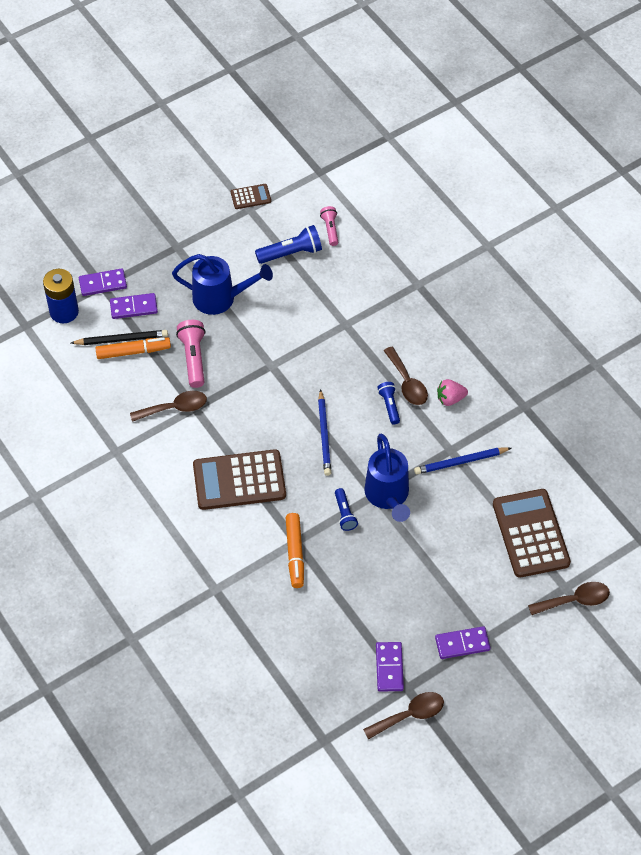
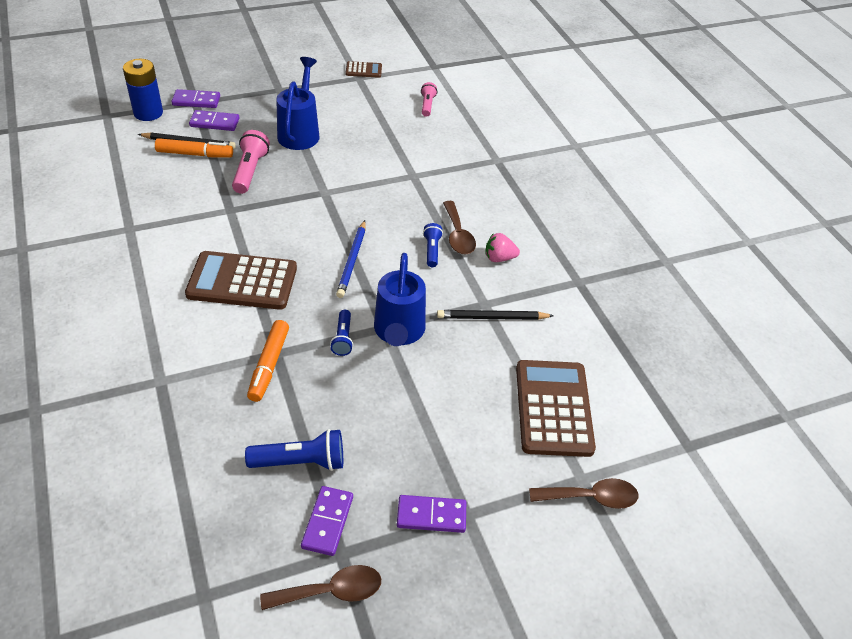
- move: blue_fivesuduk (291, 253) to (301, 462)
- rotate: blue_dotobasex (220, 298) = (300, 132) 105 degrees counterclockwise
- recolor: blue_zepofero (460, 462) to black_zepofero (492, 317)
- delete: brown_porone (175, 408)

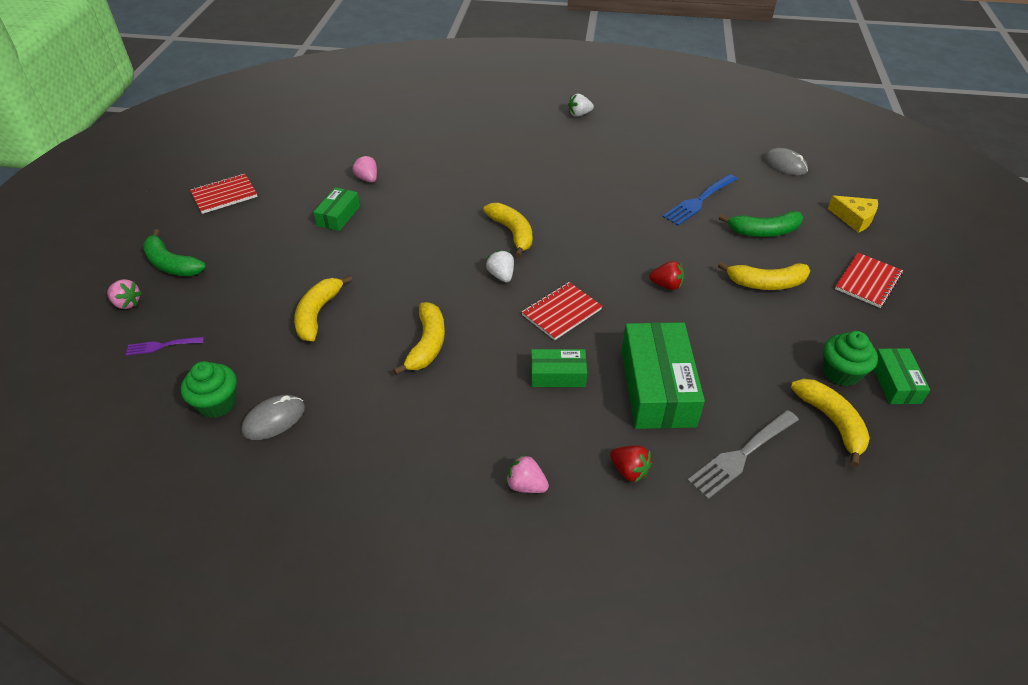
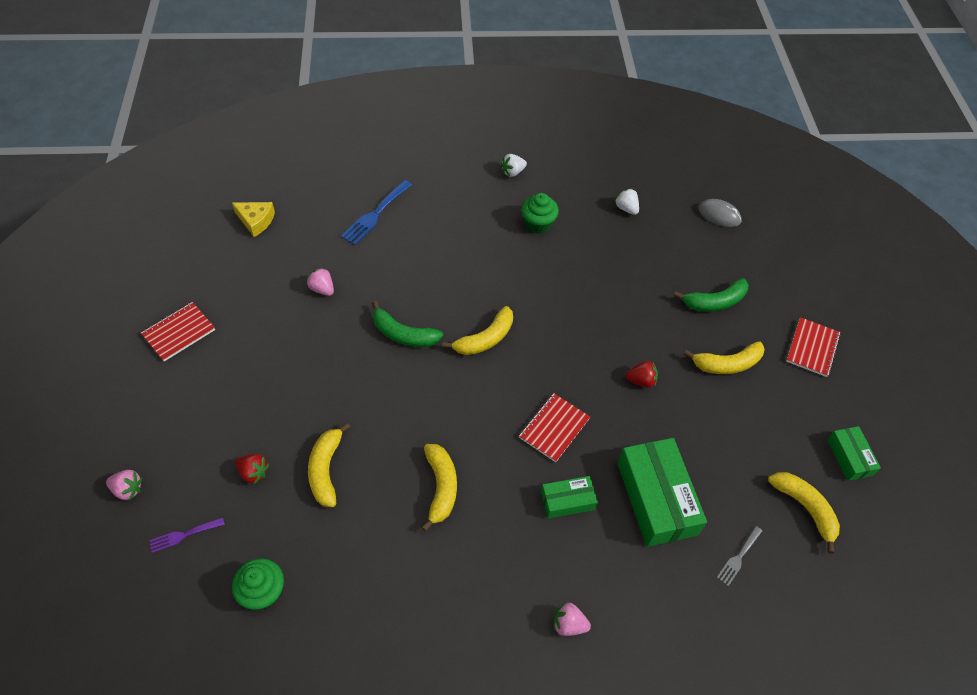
- move: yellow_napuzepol (854, 218) to (256, 221)
- move: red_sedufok (629, 471) to (253, 472)
- move: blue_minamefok (698, 201) to (375, 215)
- move: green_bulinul (171, 264) to (403, 334)
- rotate: yellow_bulinul (512, 233) = (485, 339) 90 degrees clockwise
- move: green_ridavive (841, 373) to (538, 224)
- move: white_sedufok (501, 275) to (626, 208)
- resize: grey_minamefok (741, 456) = (738, 558) x0.58
- delete: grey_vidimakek (274, 419)
- delete: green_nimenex (338, 216)

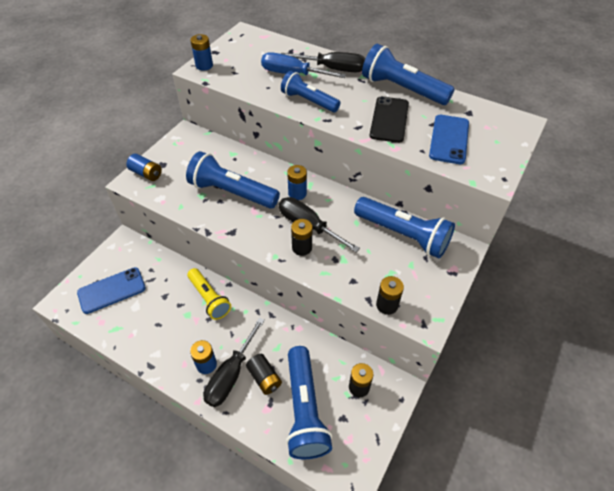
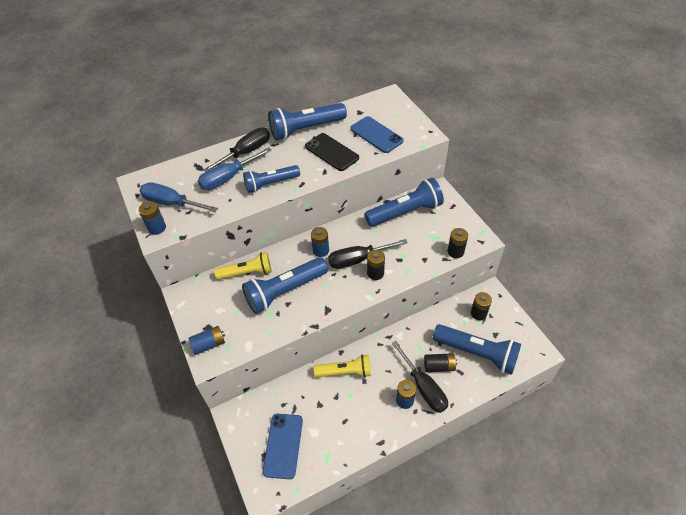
- insert: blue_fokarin (172, 203)
- insert: yellow_fivesuduk (247, 273)

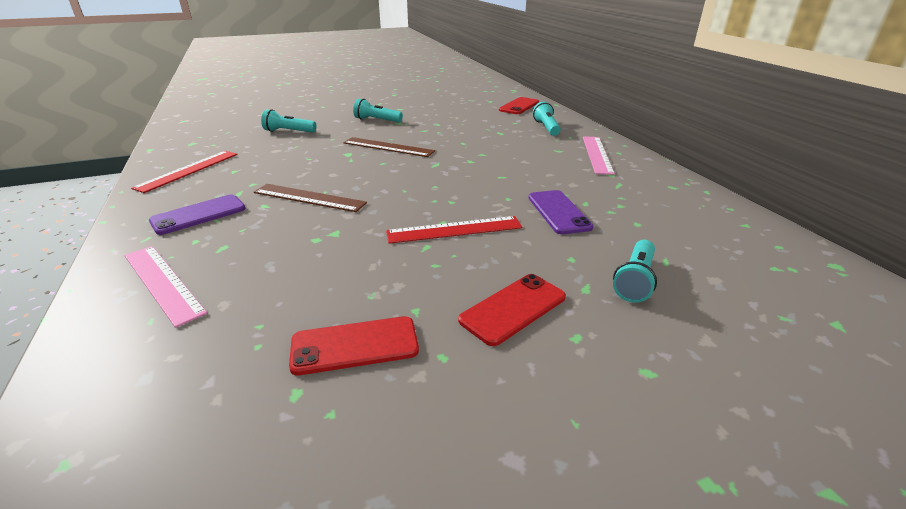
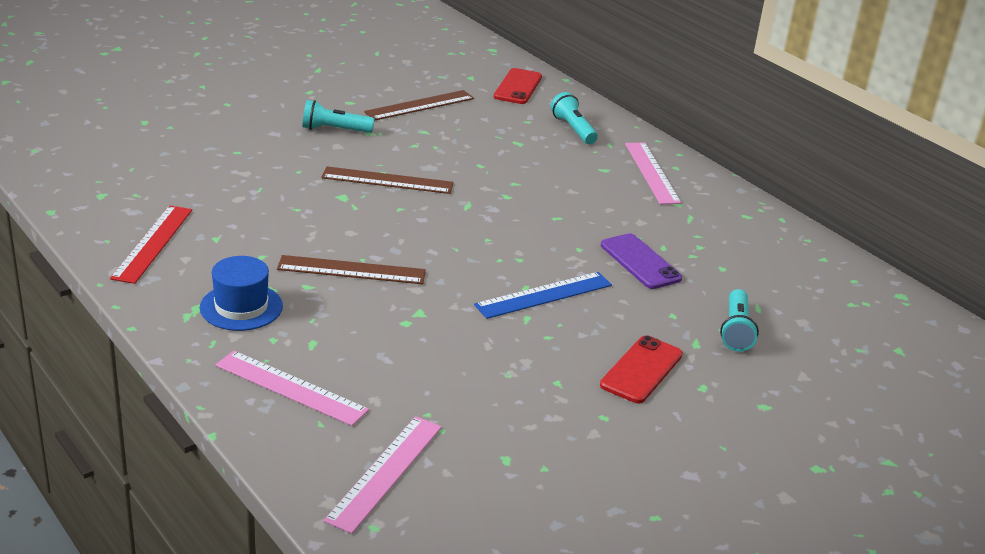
- replace: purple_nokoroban (198, 215) to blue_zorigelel (241, 307)
- insert: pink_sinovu (385, 472)
- insert: brown_sinovu (420, 105)
- recolor: red_sinovu (454, 229) to blue_sinovu (544, 295)
- delete: turquoise_fivesuduk (288, 132)
- delete: red_nokoroban (355, 345)

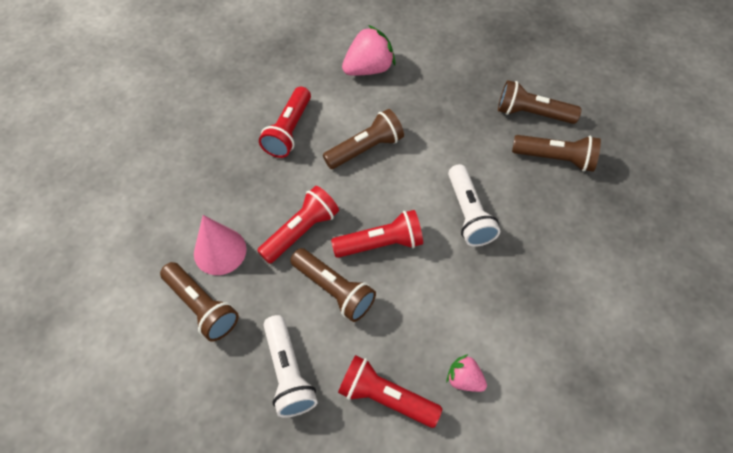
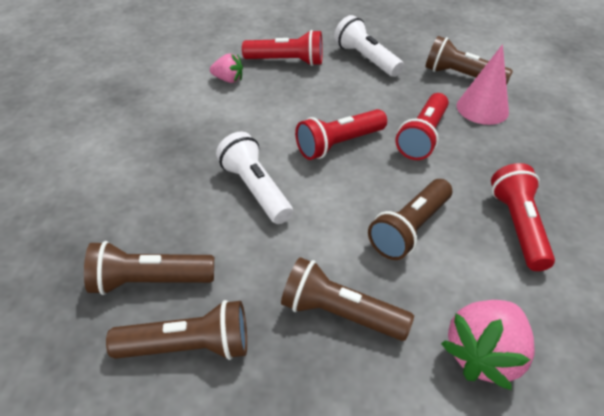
- move: brown_fivesuduk (334, 290) to (339, 313)

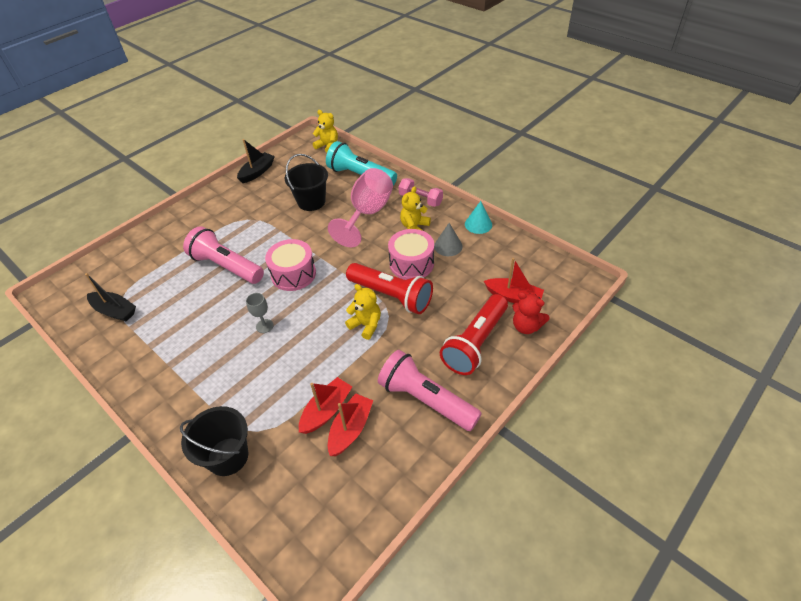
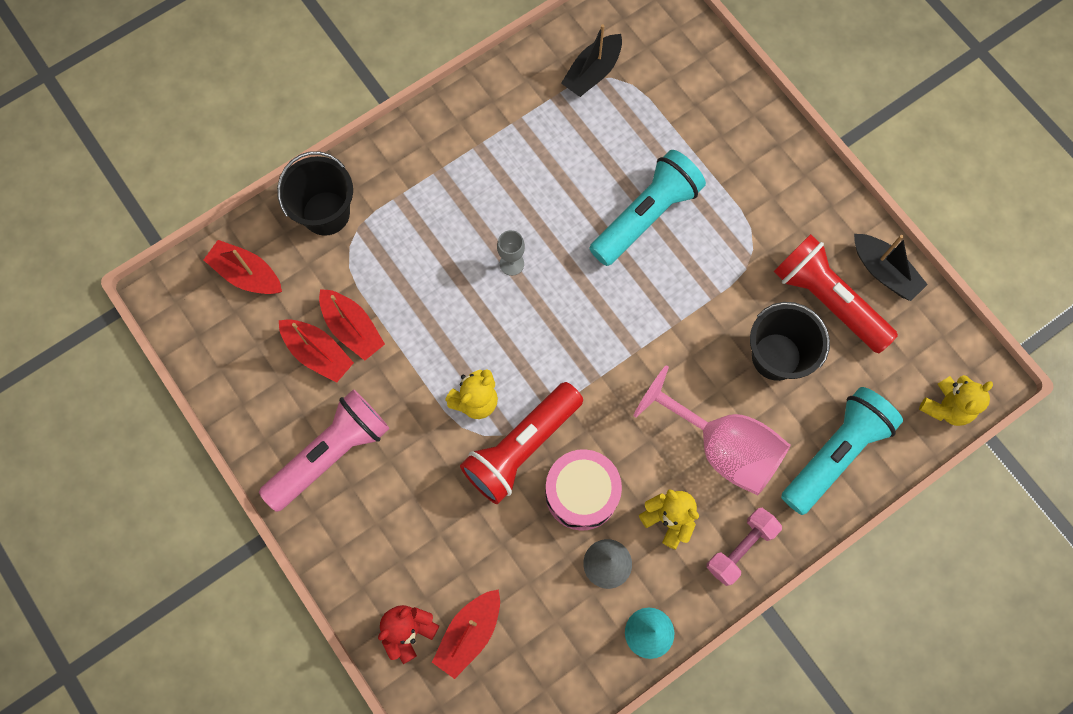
- insert: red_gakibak (247, 274)
- recolor: pink_fivesuduk (226, 266) to turquoise_fivesuduk (646, 216)
- move: red_fivesuduk (475, 343) to (827, 300)
- delete: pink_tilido (293, 274)

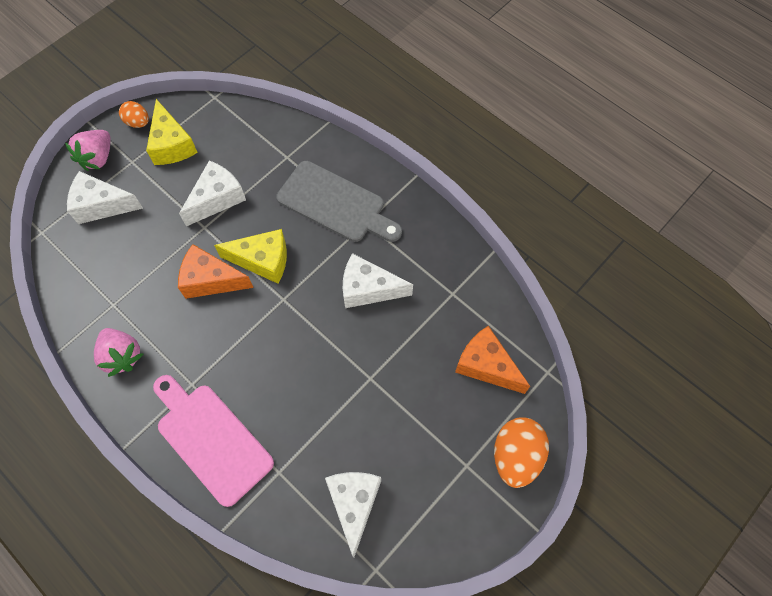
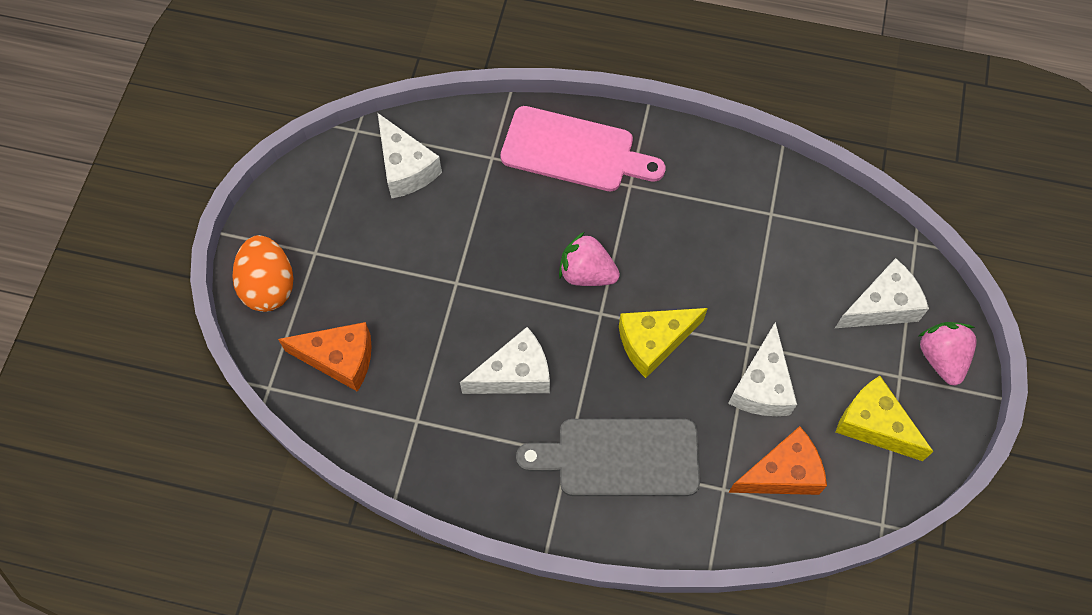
- move: pink_sedufok (122, 356) to (586, 273)
- move: orange_napuzepol (211, 280) to (782, 473)
- delete: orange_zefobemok (138, 122)

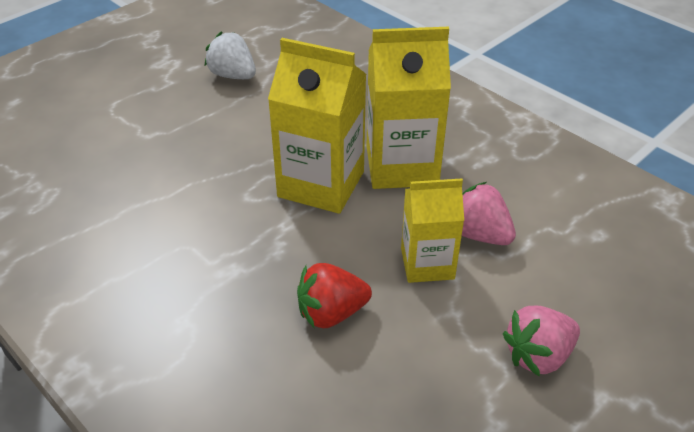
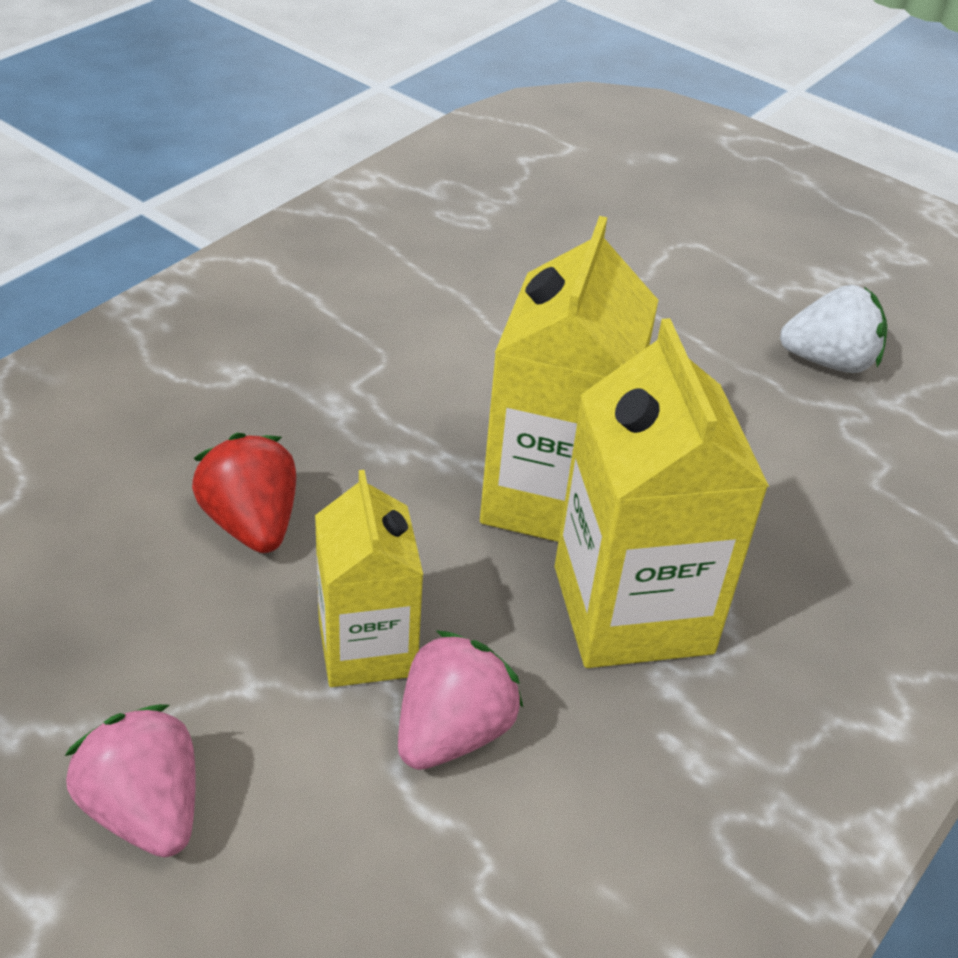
- rotate: white_sedufok (233, 75) = (829, 361) 60 degrees clockwise

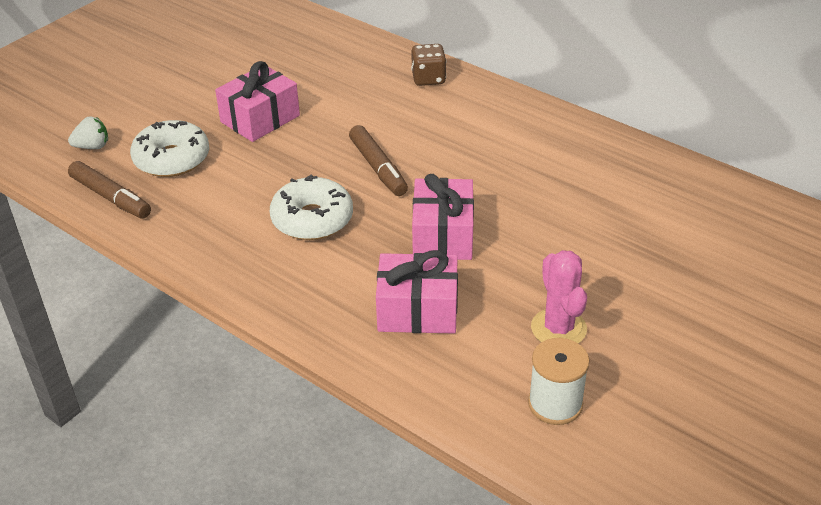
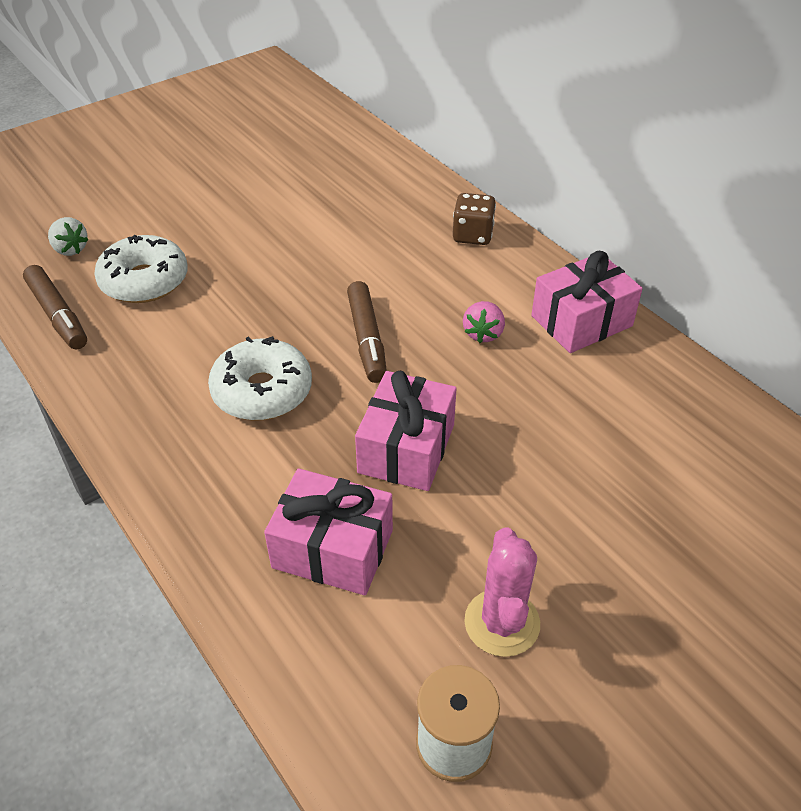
- rotate: white_sedufok (92, 146) = (70, 249) 45 degrees clockwise
- insert: pink_sedufok (483, 333)
- move: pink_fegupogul (260, 119) to (581, 321)

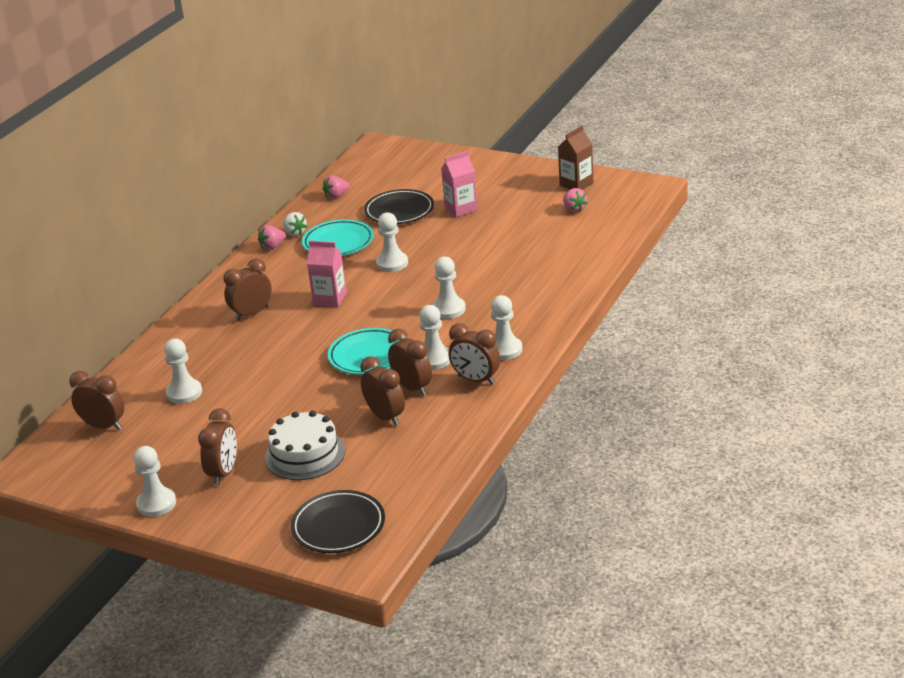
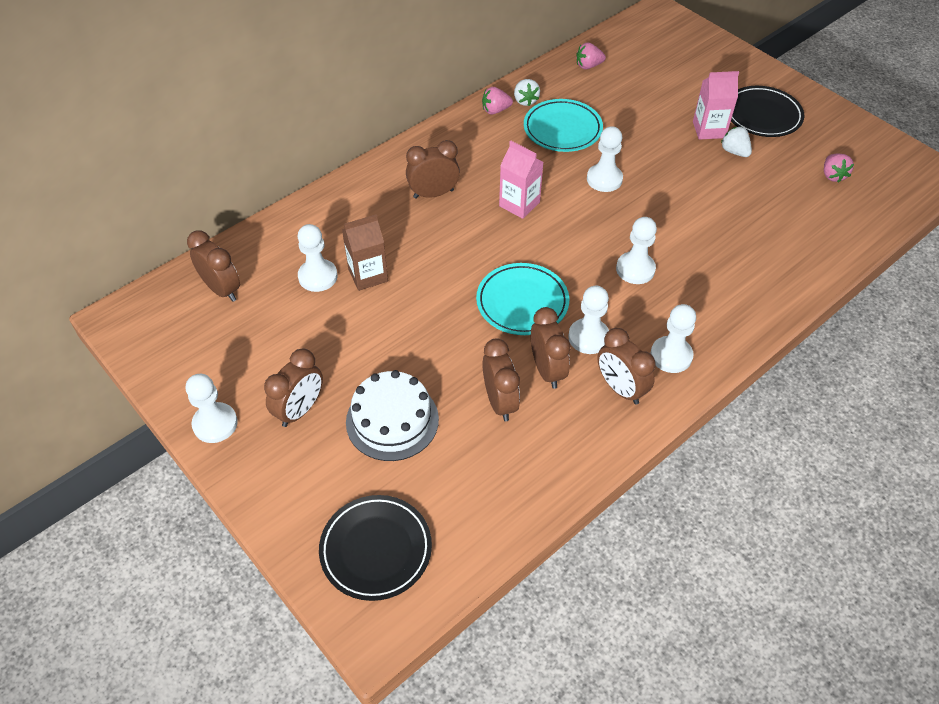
- move: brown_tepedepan (576, 184) to (368, 275)
- insert: white_sedufok (734, 152)
- move: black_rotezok (399, 211) to (762, 115)

